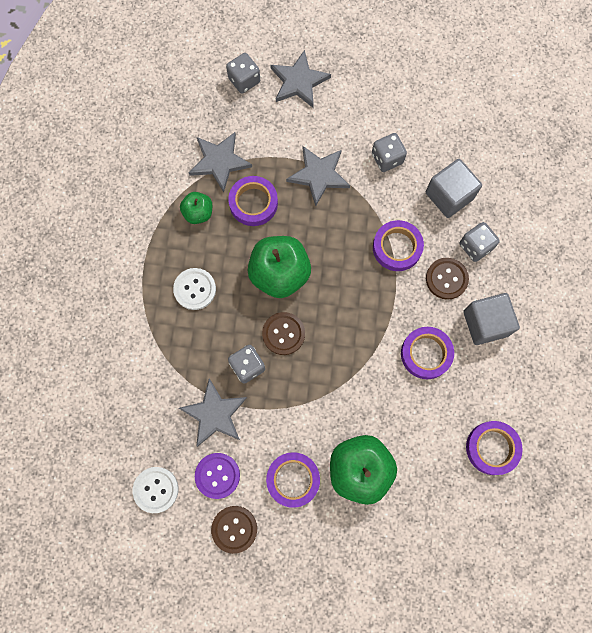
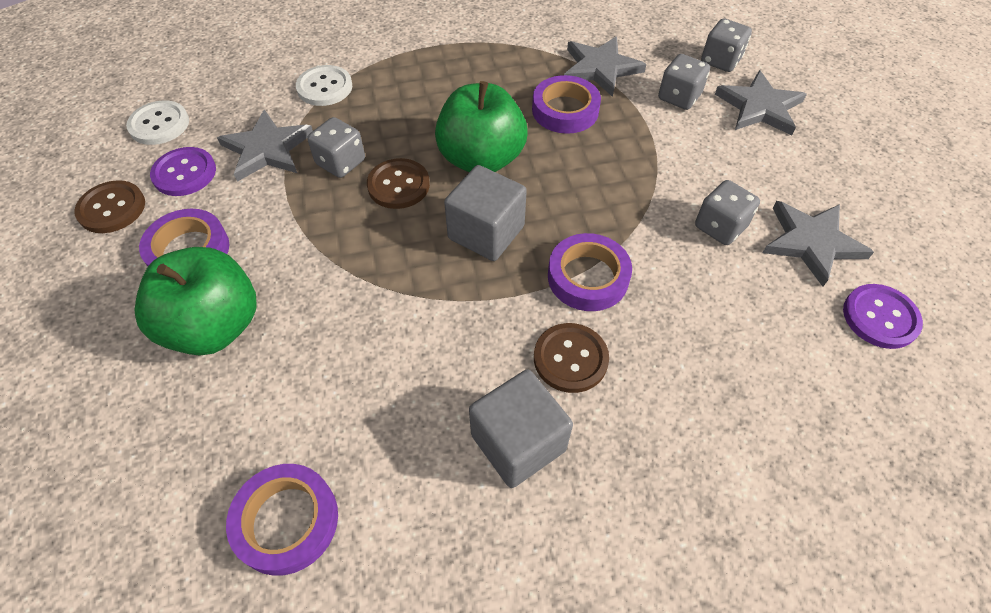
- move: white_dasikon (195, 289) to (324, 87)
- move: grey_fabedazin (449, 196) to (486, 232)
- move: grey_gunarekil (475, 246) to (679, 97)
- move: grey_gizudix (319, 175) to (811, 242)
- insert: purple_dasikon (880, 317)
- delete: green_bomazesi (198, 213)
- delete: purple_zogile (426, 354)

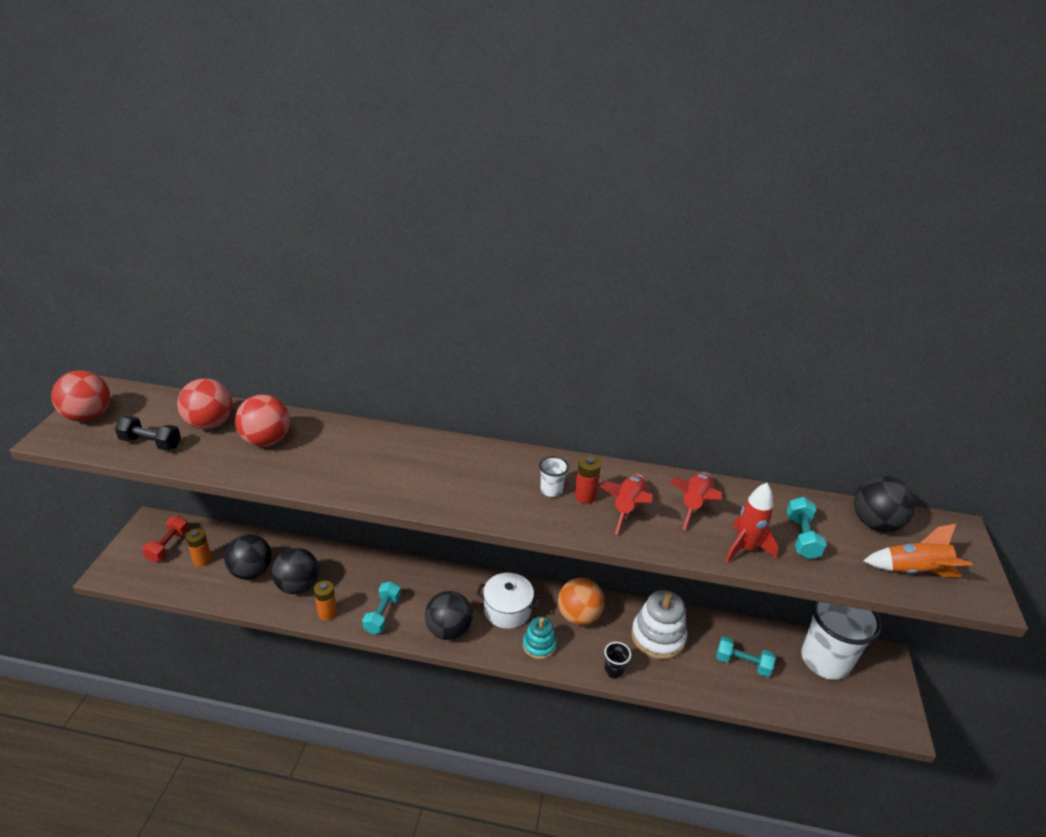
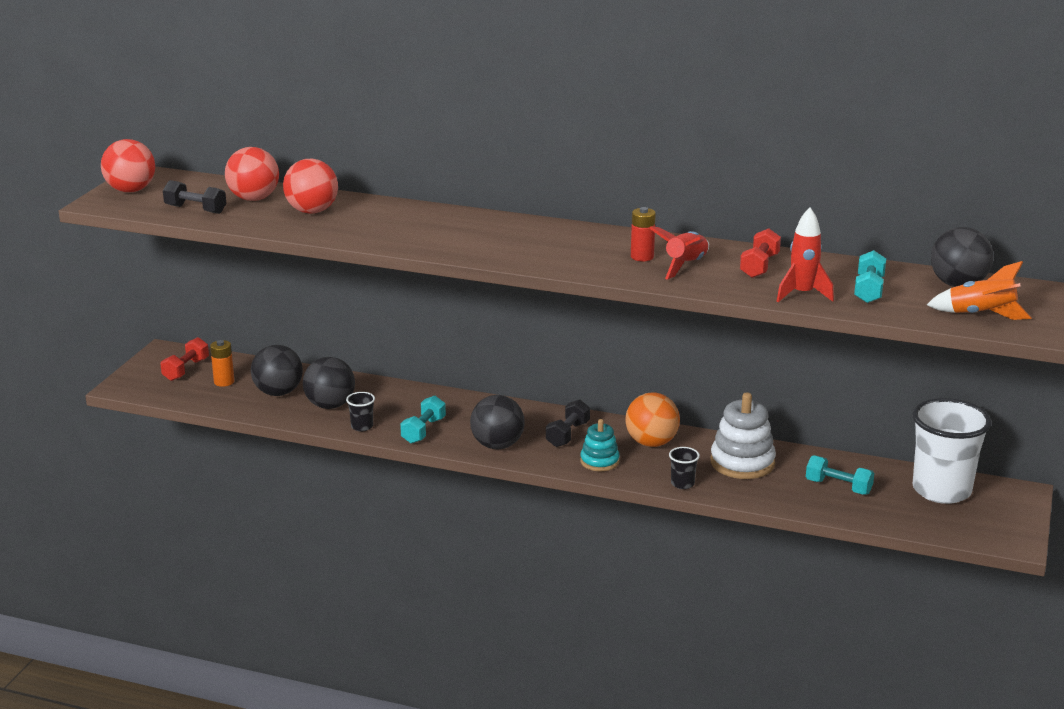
- replace: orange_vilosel (327, 613) to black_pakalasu (362, 426)
- replace: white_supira (507, 610) to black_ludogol (568, 434)
- replace: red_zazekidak (694, 505) to red_ludogol (759, 266)
- delete: white_pakalasu (551, 490)

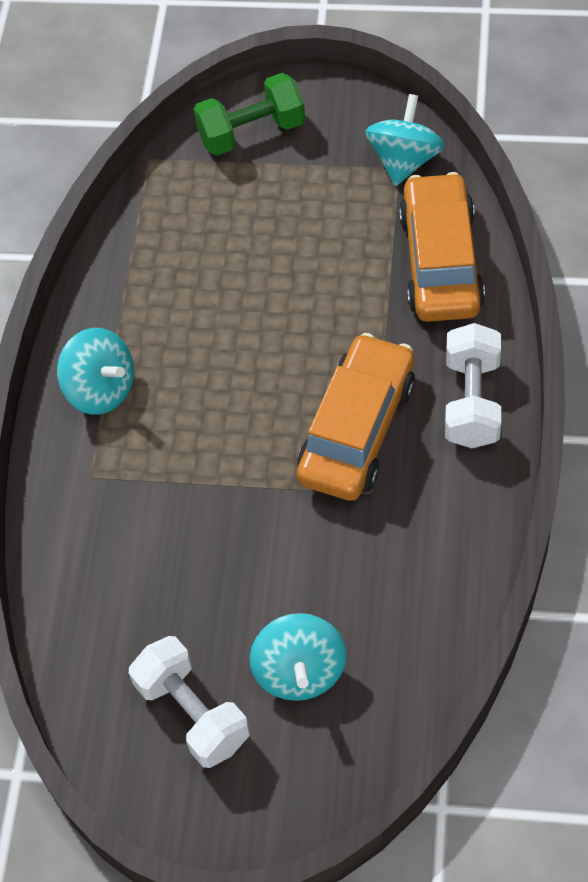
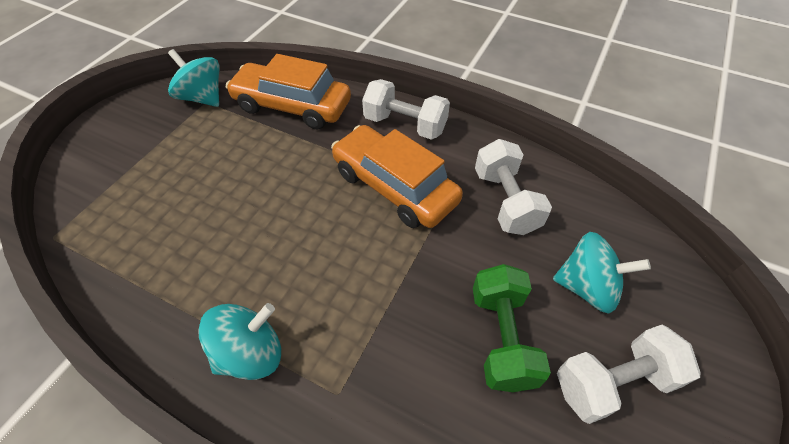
- move: green_ludogol (252, 132) to (502, 338)
- insert: white_ludogol (505, 201)

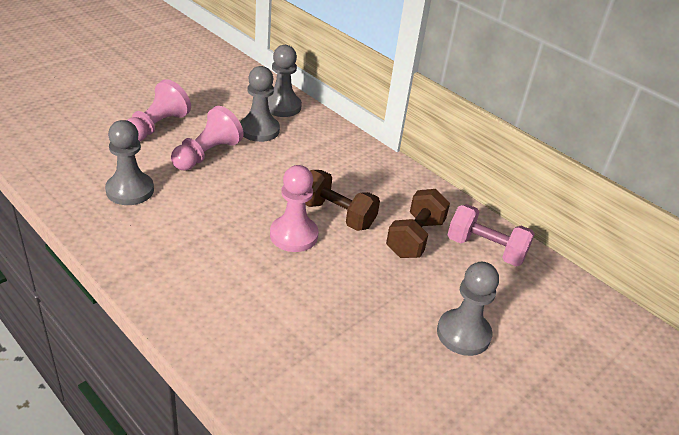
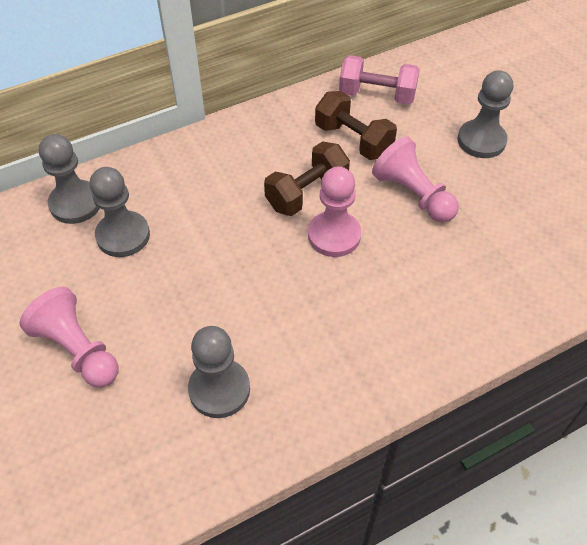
- rotate: pink_ludogol (485, 249) = (377, 95) 60 degrees clockwise
- move: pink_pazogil (207, 154) to (413, 194)

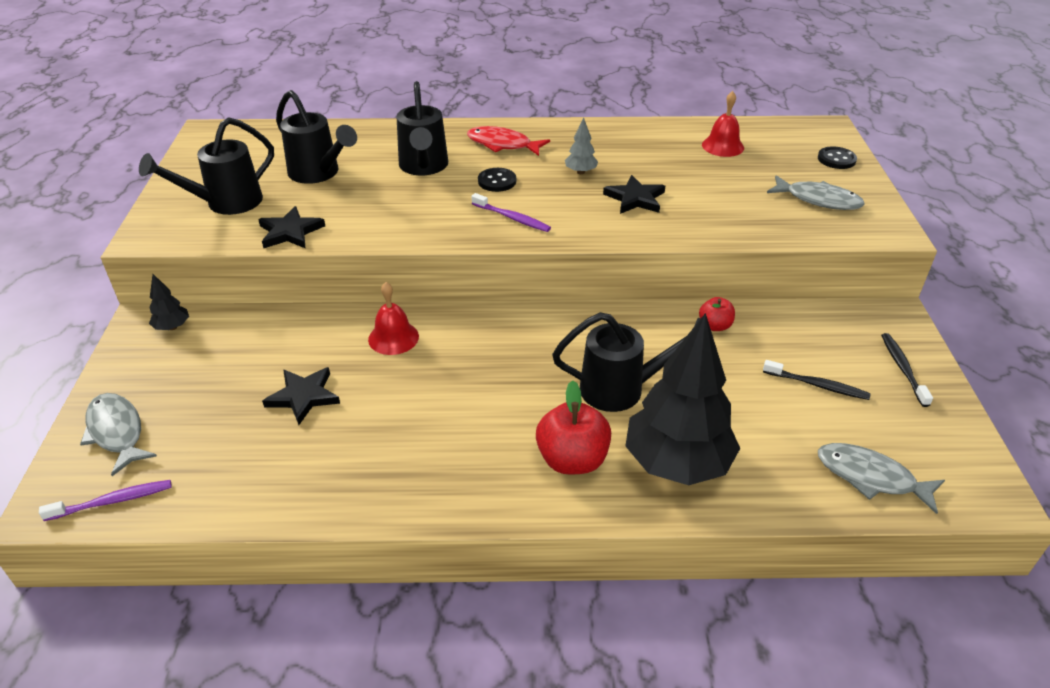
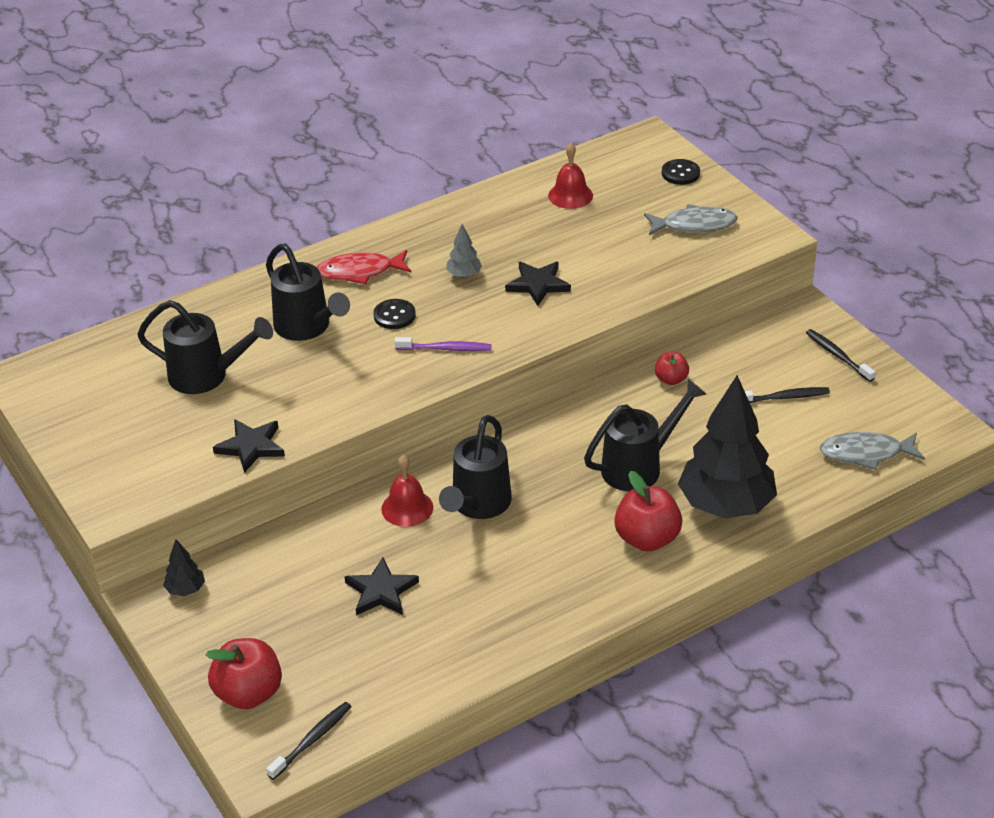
- replace: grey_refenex (117, 432) to red_bomazesi (248, 693)
- recolor: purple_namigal (112, 501) to black_namigal (312, 740)
- move: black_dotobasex (226, 203) to (478, 505)

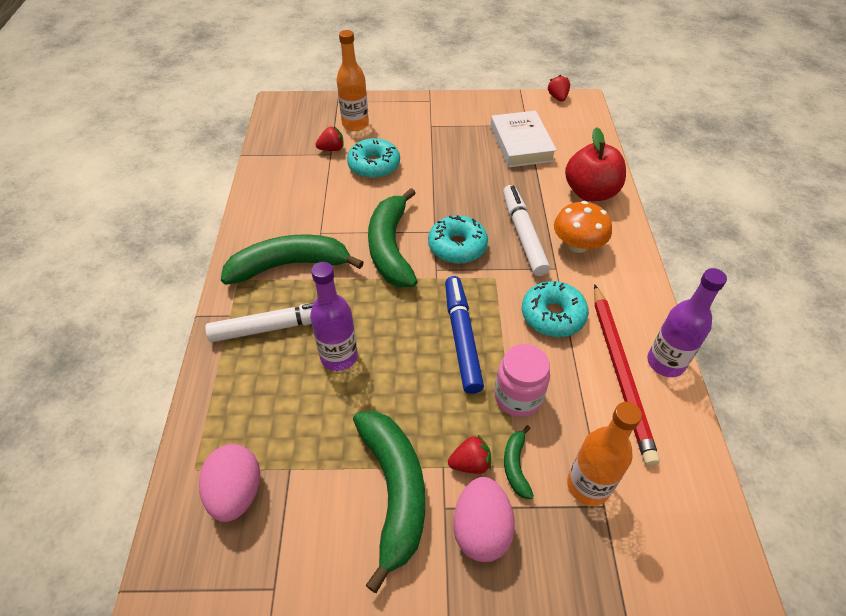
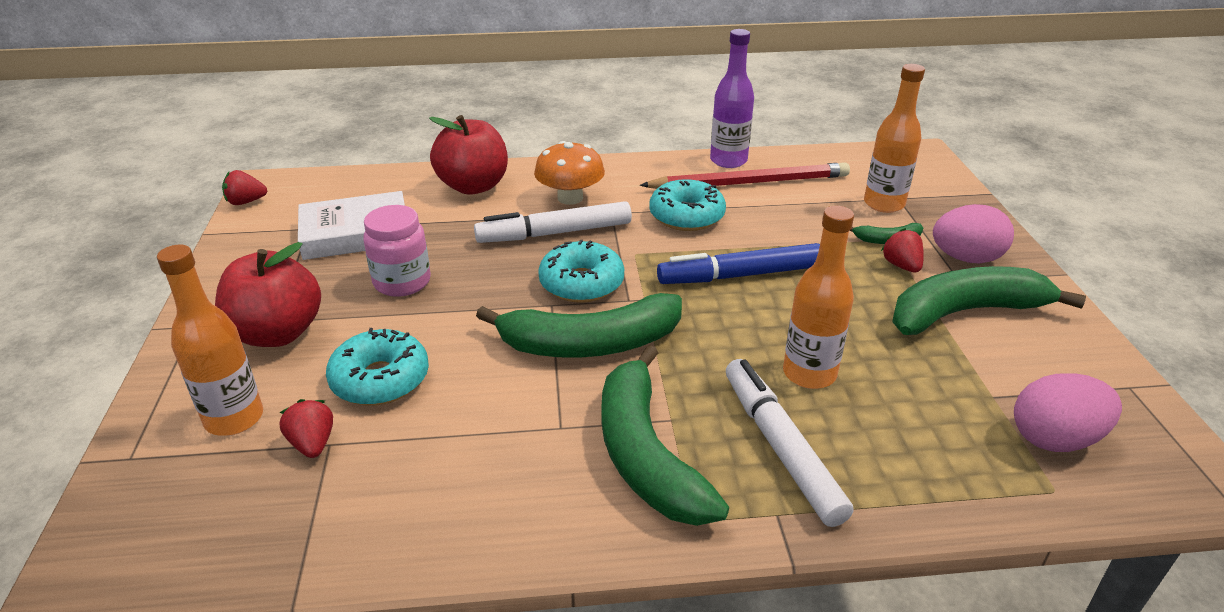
- insert: red_bomazesi (277, 333)
- move: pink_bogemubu (518, 397) to (402, 282)
- recolor: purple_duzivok (339, 356) to orange_duzivok (809, 374)

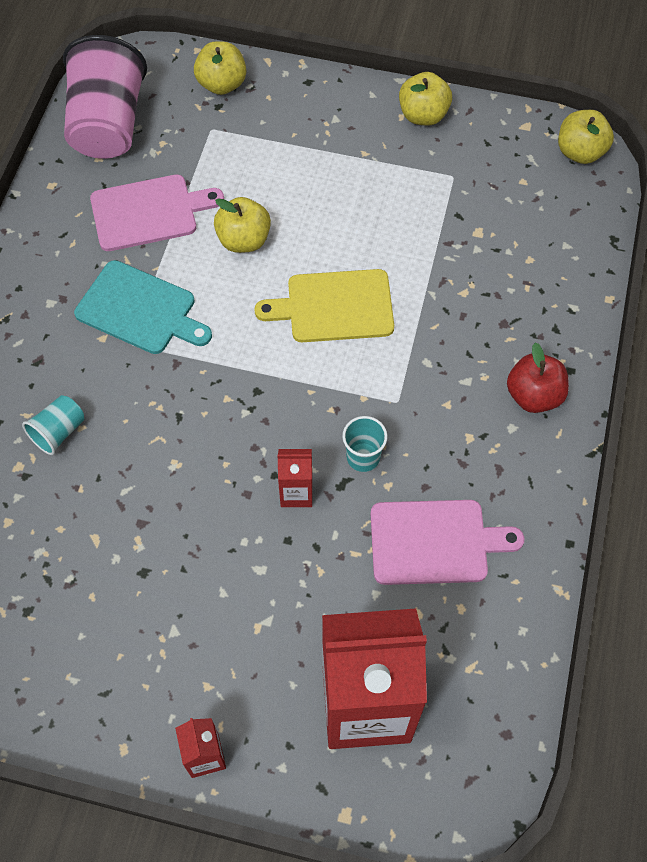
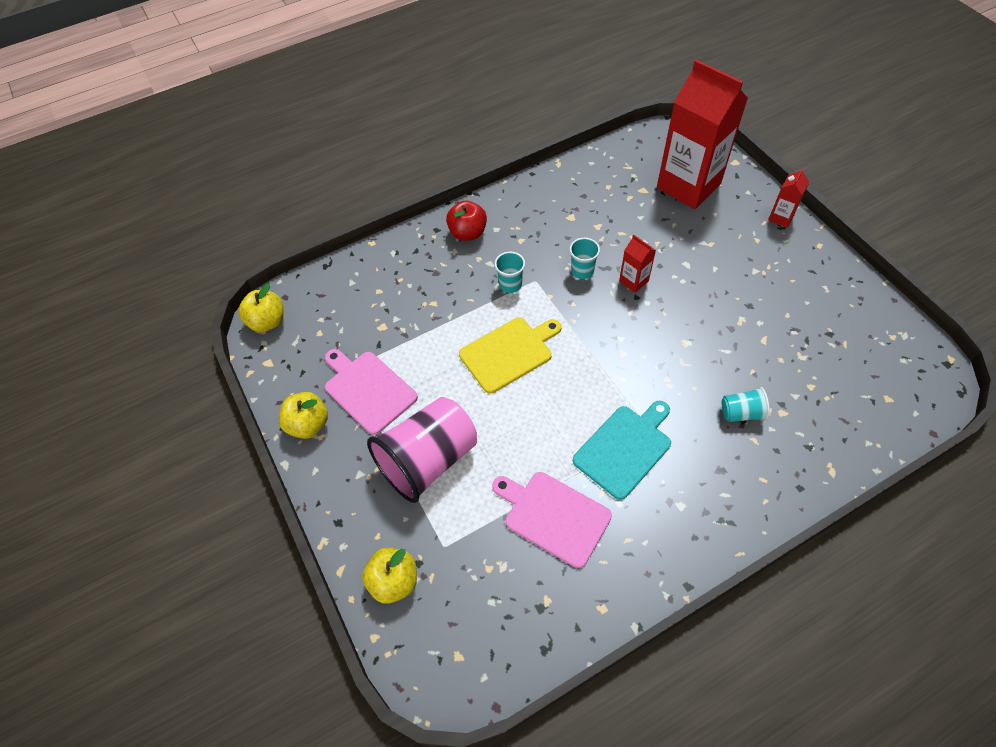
- move: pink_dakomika (435, 542) to (368, 389)
- move: pink_pakalasu (108, 124) to (428, 460)
- rotate: yellow_dakomika (334, 306) = (509, 353) 75 degrees counterclockwise
- insert: turquoise_pakalasu (510, 284)
- rotate: turquoise_dakomika (140, 310) = (625, 448) 60 degrees clockwise
- delete: yellow_bomazesi (244, 240)

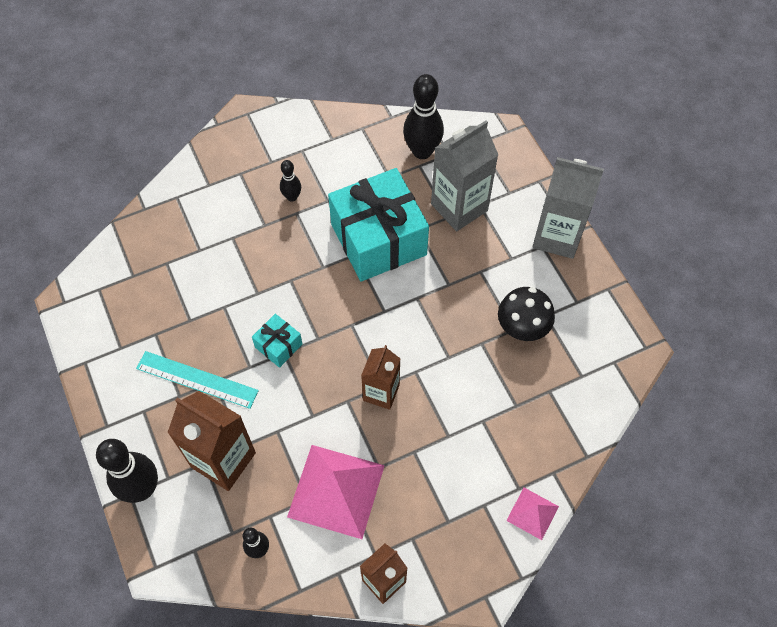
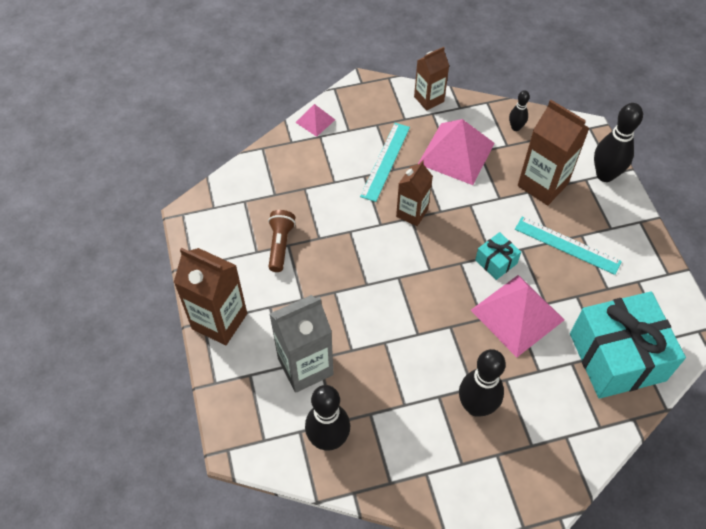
- recolor: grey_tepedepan (557, 236) to brown_tepedepan (219, 321)
- replace: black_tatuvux (522, 327) to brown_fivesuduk (280, 245)
- insert: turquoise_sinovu (385, 161)
- resize: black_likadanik (292, 197) = (476, 406) x1.89
- insert: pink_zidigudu (517, 315)
- move: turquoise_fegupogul (378, 239) to (617, 357)

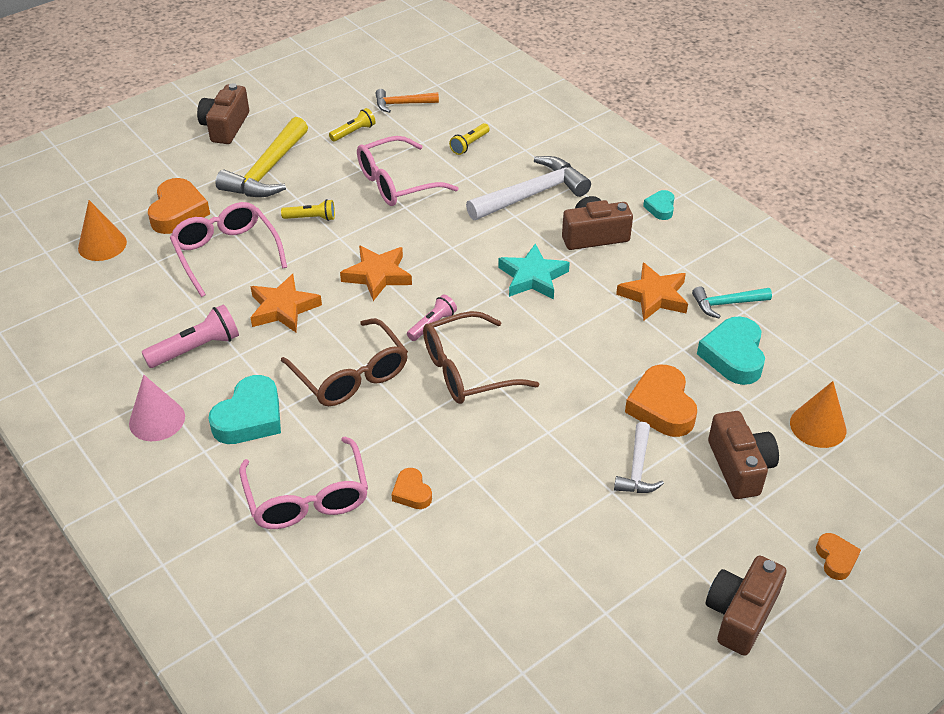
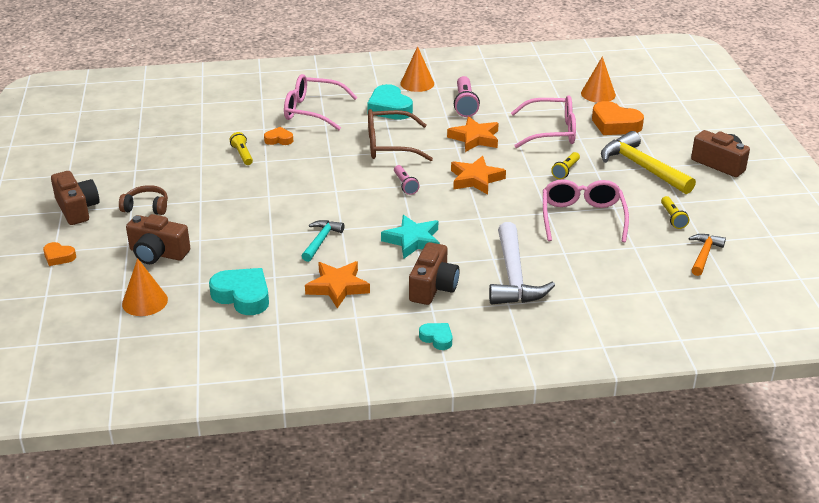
- insert: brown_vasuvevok (146, 207)
- move: yellow_fivesuduk (469, 144) to (242, 155)
- move: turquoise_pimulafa (726, 304) to (321, 241)
- recolor: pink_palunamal (157, 420) to orange_palunamal (417, 83)
- delete: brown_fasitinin (466, 370)
- delete: white_pimulafa (637, 468)
- delete: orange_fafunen (661, 407)

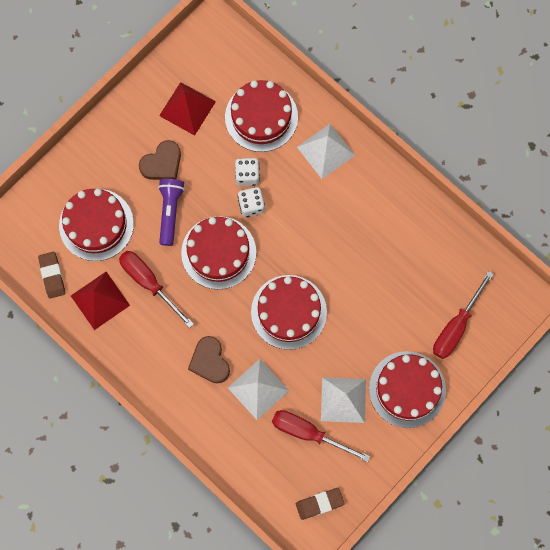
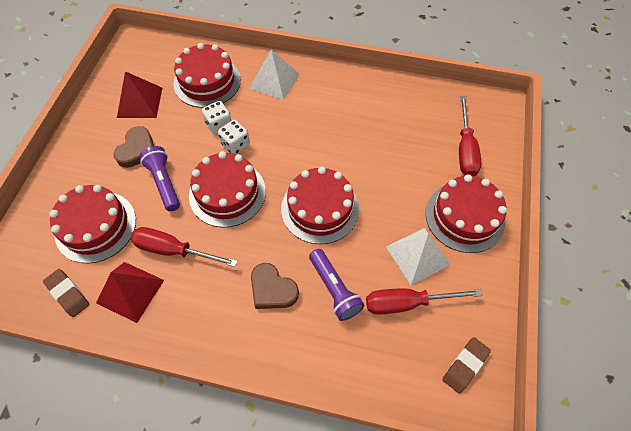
- replace: white_zidigudu (258, 389) to purple_fivesuduk (334, 289)

